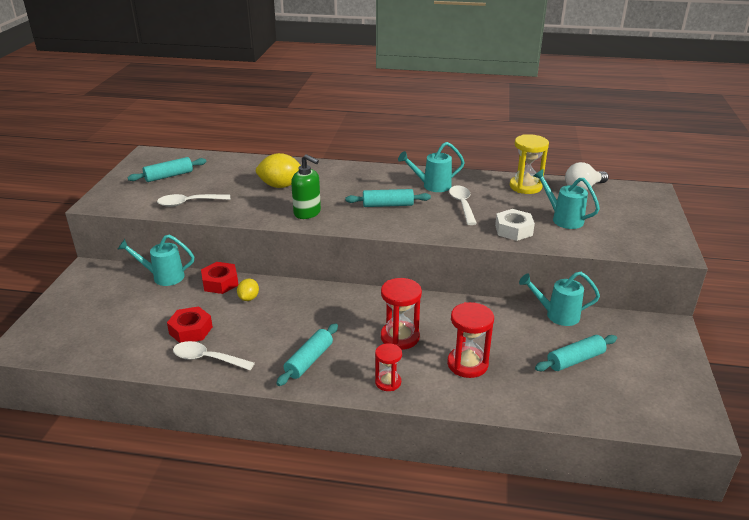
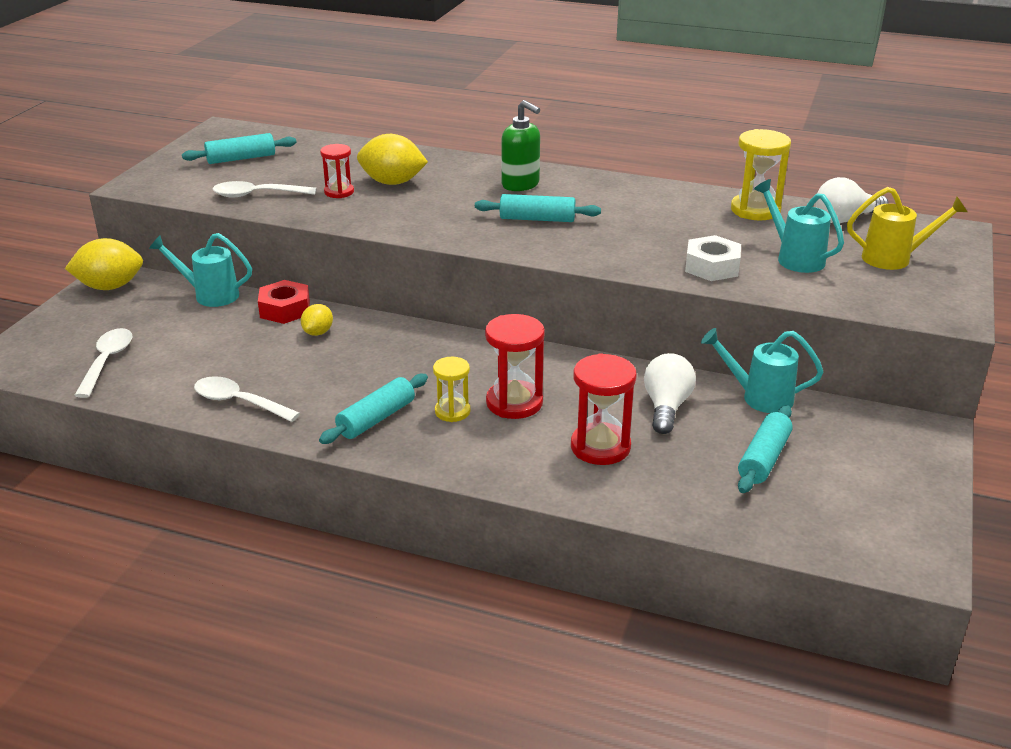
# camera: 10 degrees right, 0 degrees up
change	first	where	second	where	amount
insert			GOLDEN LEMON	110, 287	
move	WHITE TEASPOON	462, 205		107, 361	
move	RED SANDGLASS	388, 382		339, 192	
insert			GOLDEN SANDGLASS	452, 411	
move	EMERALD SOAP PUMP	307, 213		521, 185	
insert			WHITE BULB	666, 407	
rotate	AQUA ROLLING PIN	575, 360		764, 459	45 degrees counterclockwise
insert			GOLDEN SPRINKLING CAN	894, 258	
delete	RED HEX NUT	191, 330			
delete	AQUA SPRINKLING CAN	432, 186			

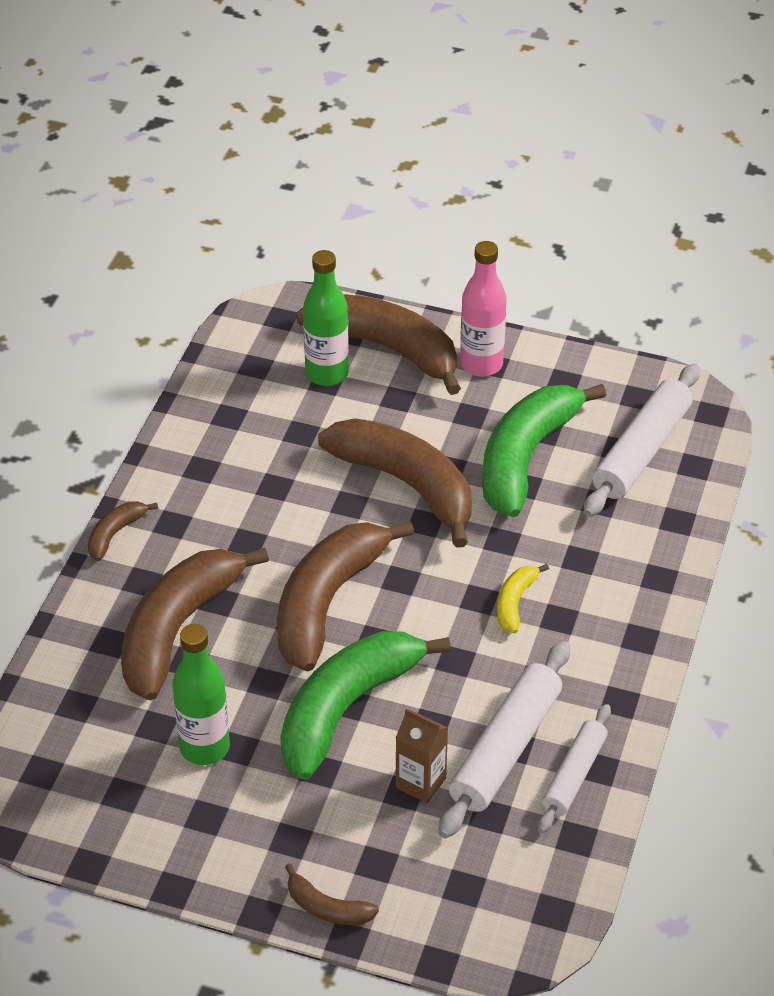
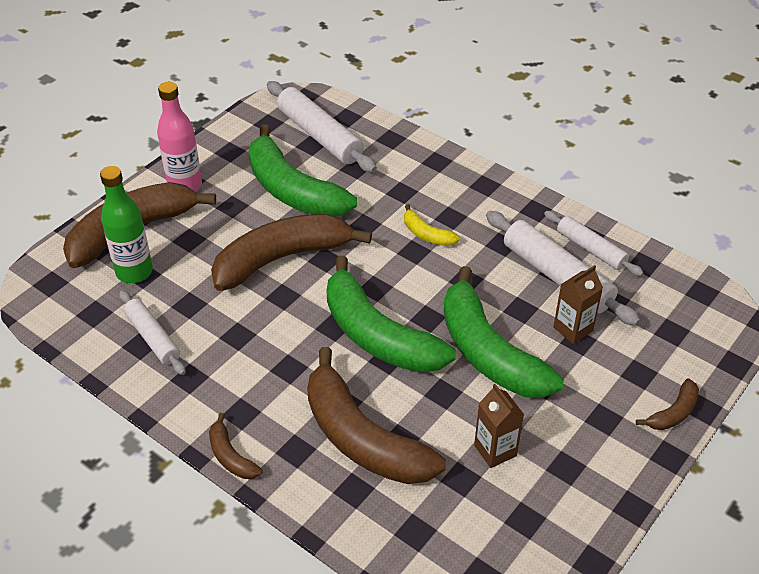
# camera: 70 degrees left, 0 degrees up
change	first	where	second	where	amount
insert			WHITE ROLLING PIN	152, 338	
recolor	RUSSET BANANA	327, 602	EMERALD BANANA	377, 335	
replace	EMERALD DRINK BOTTLE	204, 747	RUSSET MILK CARTON	495, 450	

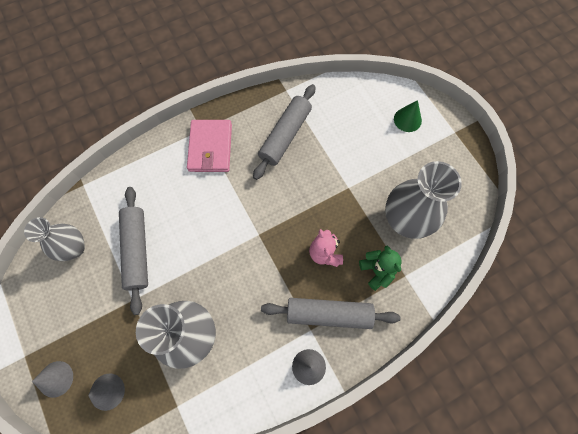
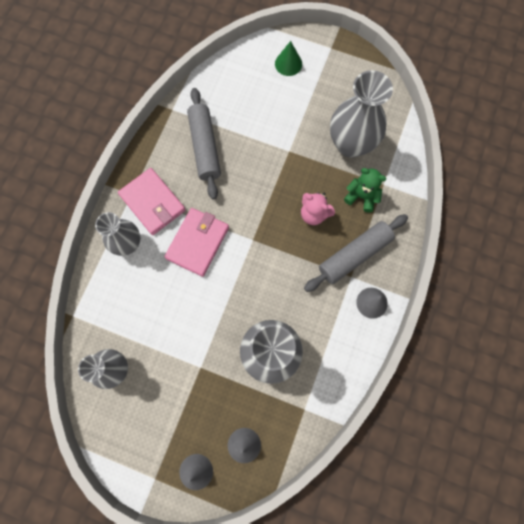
# camera: 40 degrees left, 5 degrees up
change	first	where	second	where	amount
insert			GREY VASE	128, 244	
insert			ROSE-PINK CARD WALLET	197, 242	
delete	GREY ROLLING PIN	137, 251			

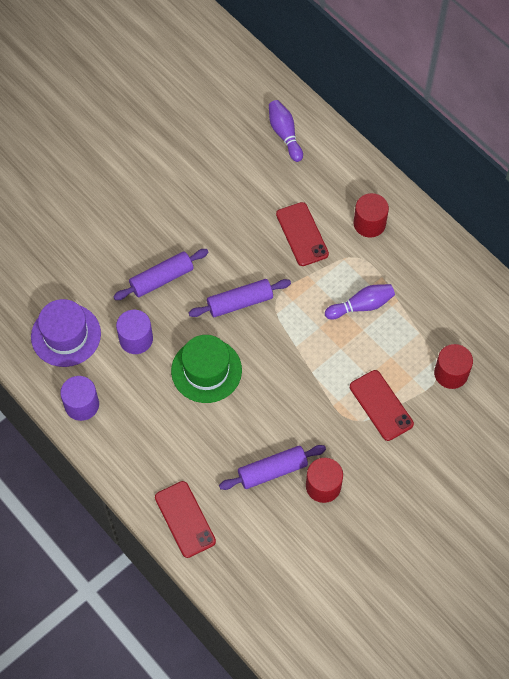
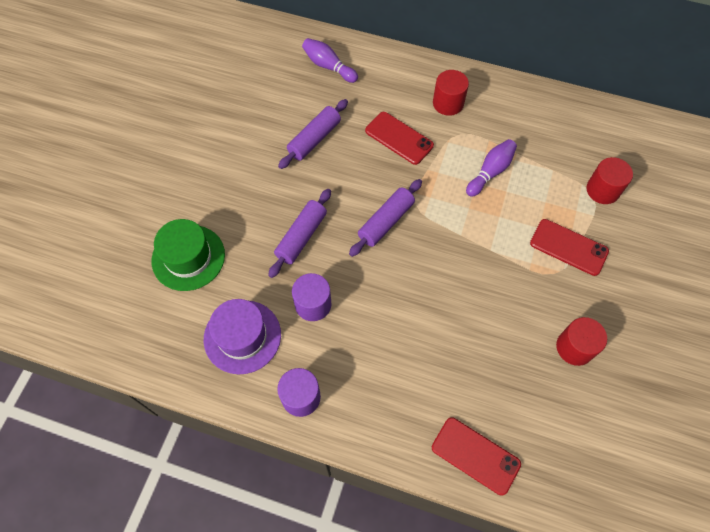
# camera: 30 degrees left, 0 degrees up
change	first	where	second	where	amount
move	EMERALD TOP HAT	206, 370		188, 257	
move	VIOLET ROLLING PIN	272, 470		314, 139	

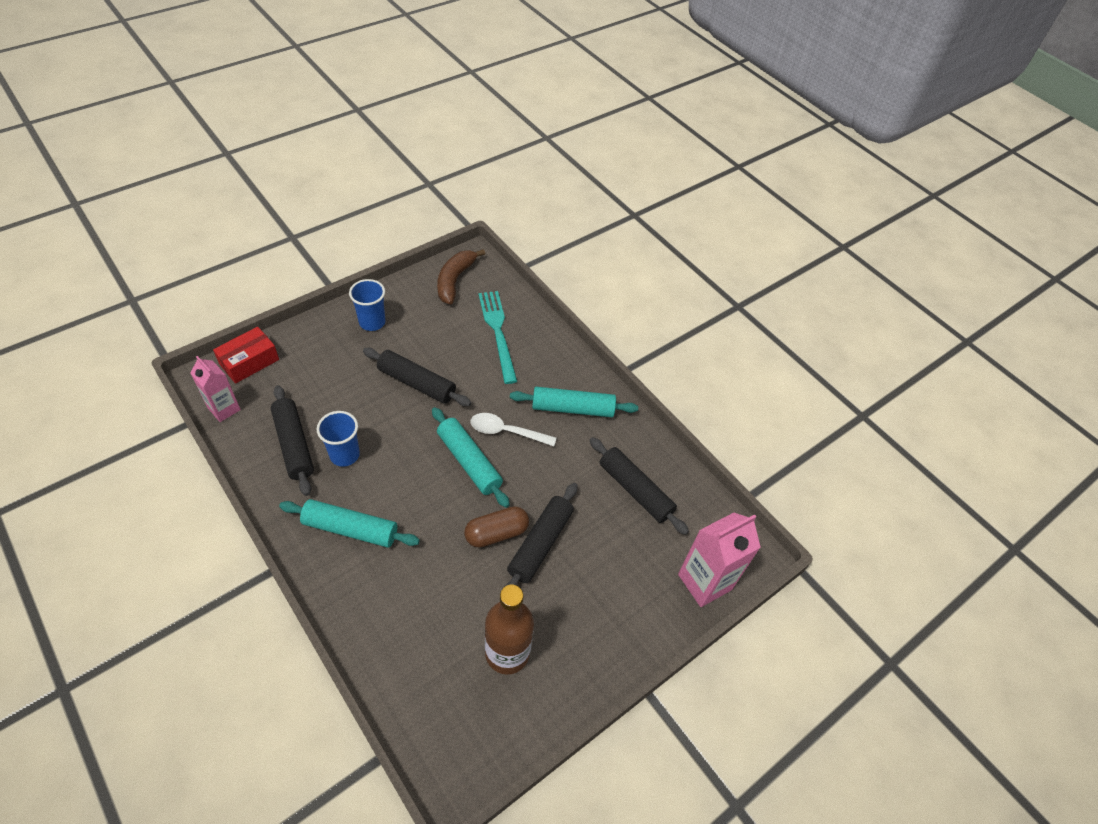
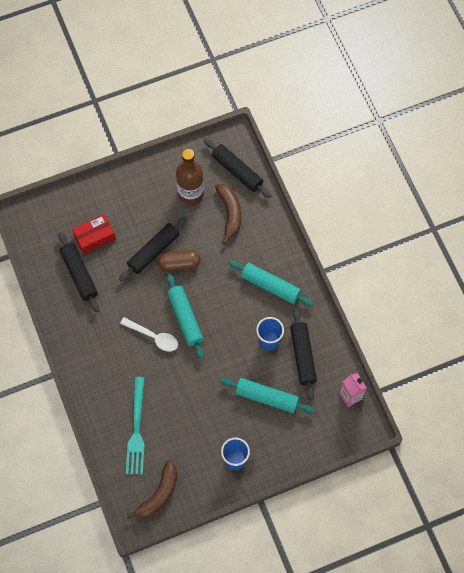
# camera: 160 degrees left, 15 degrees up
change	first	where	second	where	amount
move	RED PACKAGE	249, 362		94, 237	
move	EBONY ROLLING PIN	417, 383		237, 171	
insert			RUSSET BANANA	230, 214	
move	AQUA ROLLING PIN	572, 408		266, 397	
delete	ROSE-PINK MILK CARTON	704, 582			

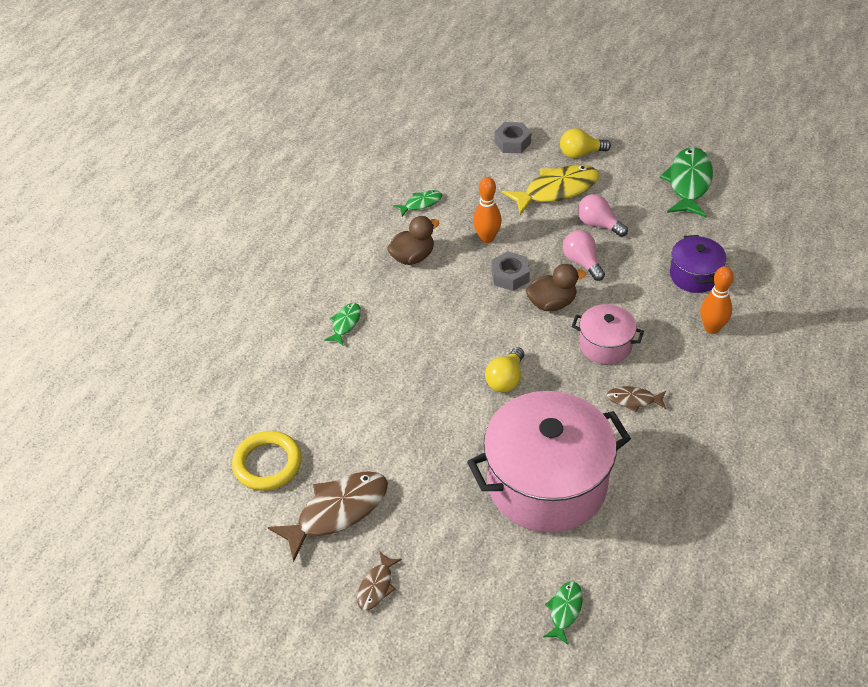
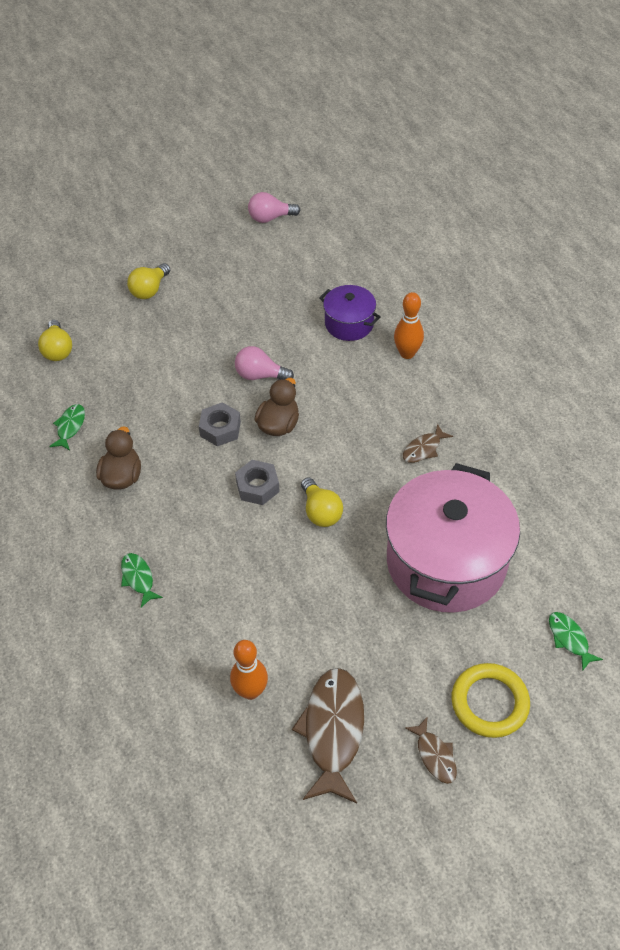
# camera: 50 degrees left, 5 degrees up
change	first	where	second	where	amount
insert			GOLDEN BULB	58, 350	
move	BRIGHT ORANGE BOWLING PIN	487, 238		251, 691	
move	GREY HEX NUT	512, 142		257, 487	
move	ROSE-PINK BULB	598, 224		270, 218	
move	GOLDEN TORUS	267, 464		489, 702	
delete	GOLDEN FISH	557, 190			
delete	ROSE-PINK COOKING POT	605, 345			
delete	EMERALD FISH	688, 183			

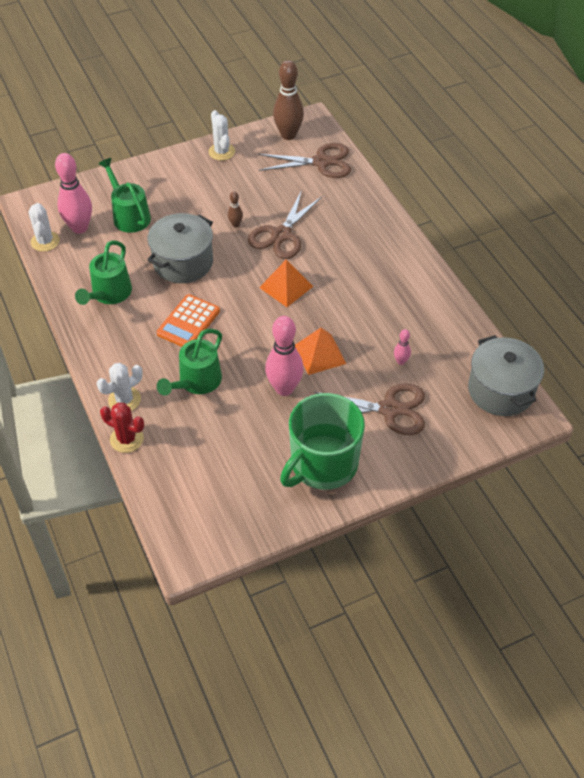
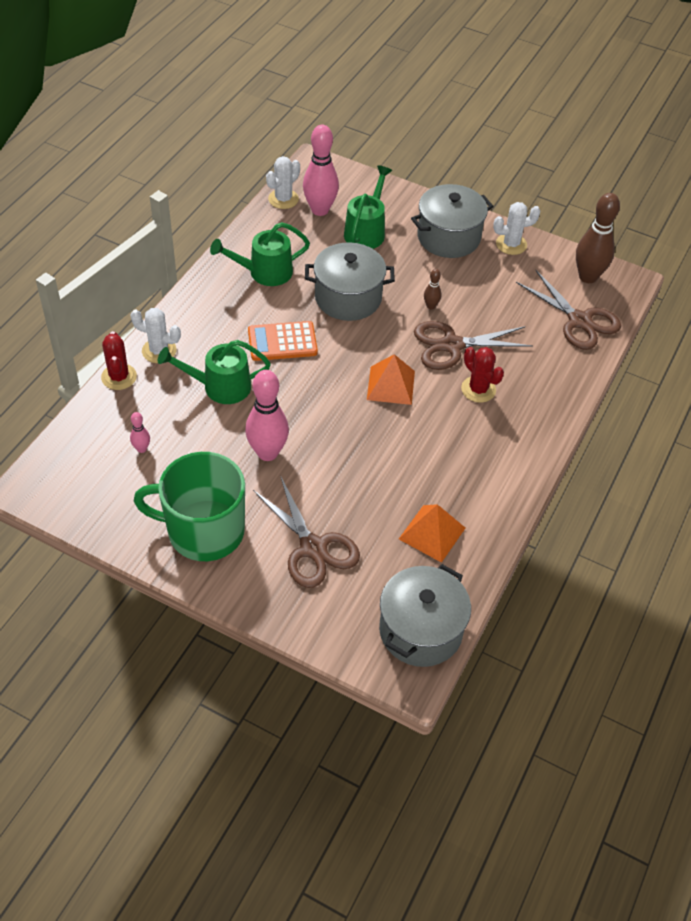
# camera: 50 degrees right, 0 degrees up
change	first	where	second	where	amount
move	ROSE-PINK BOWLING PIN	401, 361		141, 449	
move	BRIGHT ORANGE PYRAMID	320, 354		432, 533	
insert			GREY COOKING POT	448, 237	
insert			RED PRICKLY PLANT	478, 389	
rotate	WHITE PRICKLY PLANT	221, 152		511, 244	45 degrees clockwise

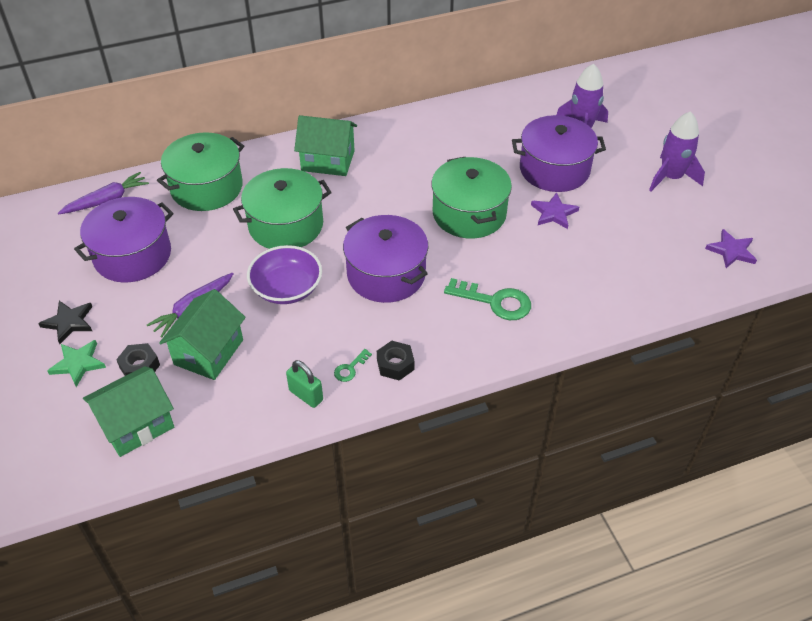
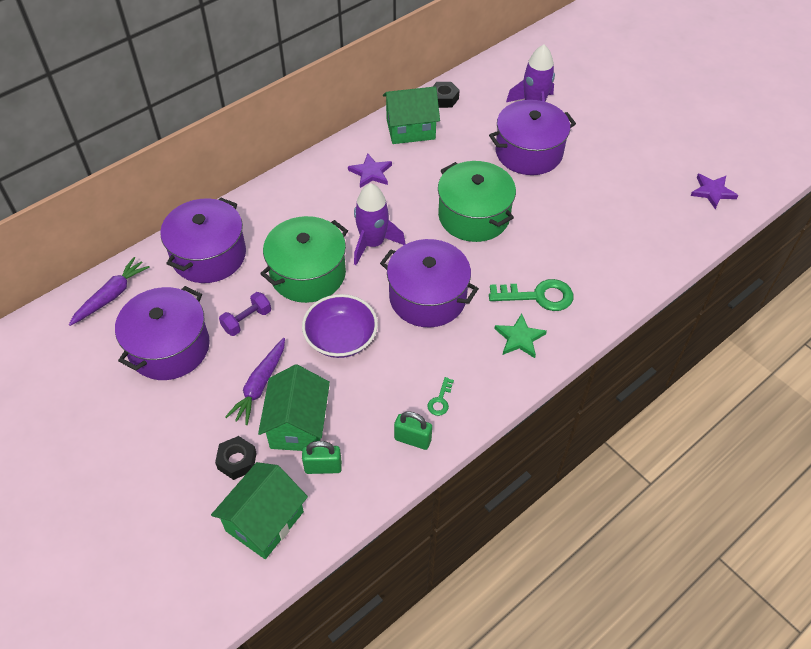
# camera: 20 degrees left, 5 degrees up
change	first	where	second	where	amount
recolor	EMERALD COOKING POT	207, 187	VIOLET COOKING POT	209, 255	
insert			VIOLET HAND WEIGHT	247, 320	
insert			EMERALD SMALL LOCK	323, 467	
move	VIOLET STAR SHAPE	554, 213		371, 173	
move	VIOLET SPACESHIP	671, 177		373, 243	
move	EMERALD TOY HOUSE	328, 161		410, 129	
move	EBONY HEX NUT	395, 364		444, 99	
move	EMERALD STAR SHAPE	78, 364		519, 338	
delete	EBONY STAR SHAPE	69, 322			

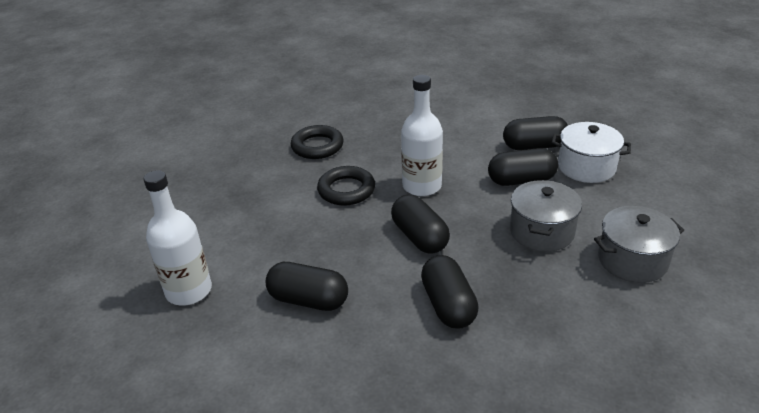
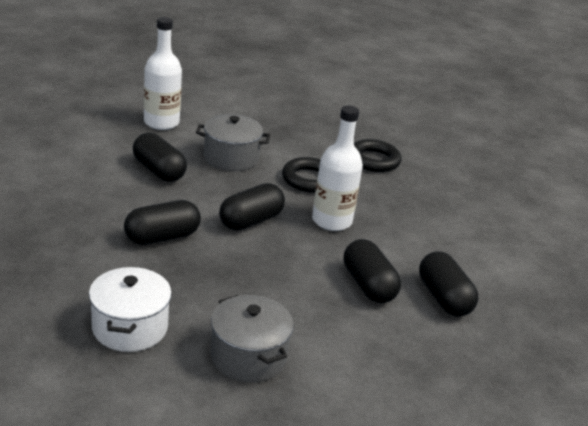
# camera: 70 degrees right, 5 degrees down
change	first	where	second	where	amount
move	WHITE COOKING POT	586, 167		130, 327	
rotate	EBONY PILL	308, 300		159, 171	45 degrees counterclockwise
move	GREY COOKING POT	541, 231		231, 158	

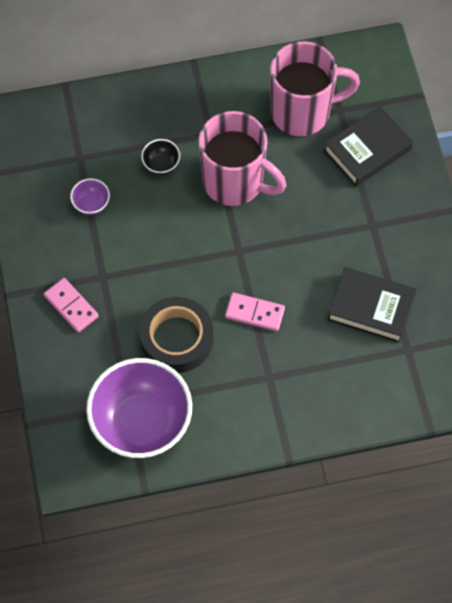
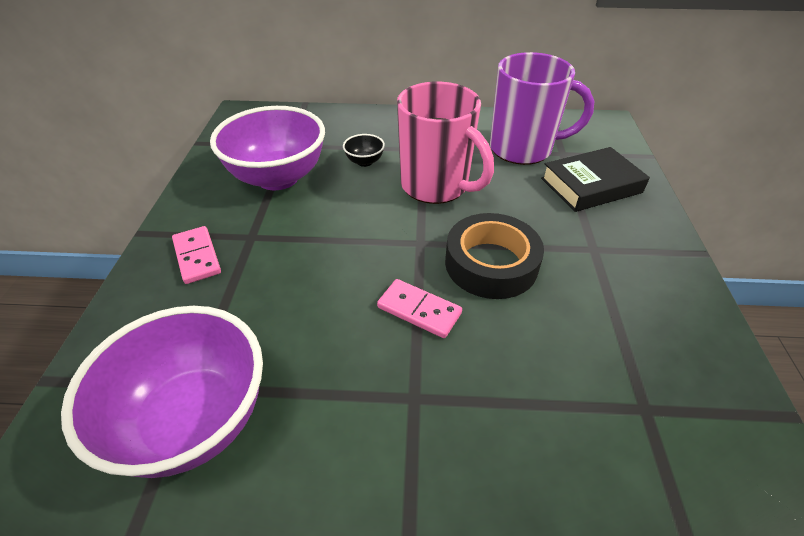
# camera: 15 degrees right, 20 degrees down
change	first	where	second	where	amount
resize	VIOLET DEEP DISH	91, 204		278, 177	x2.45
move	EBONY STICKY TAPE	176, 338		491, 264	
recolor	ROSE-PINK MUG	302, 112	VIOLET MUG	522, 149	
delete	EBONY HARDCOVER	371, 307			

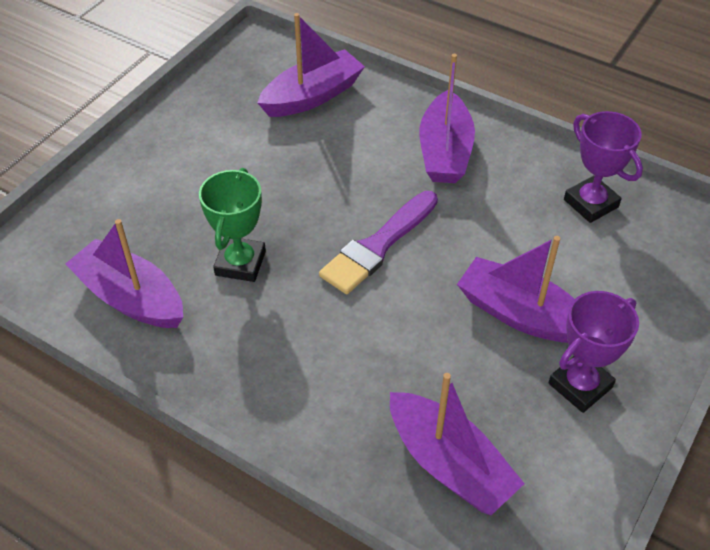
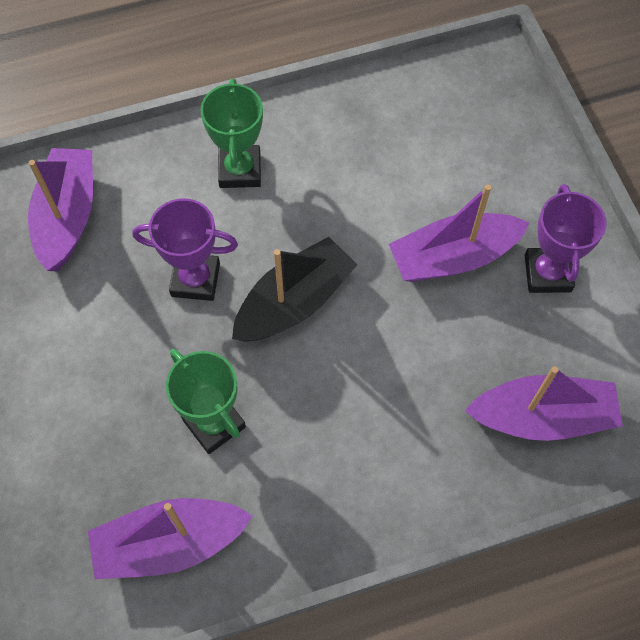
# camera: 50 degrees left, 15 degrees up
change	first	where	second	where	amount
move	VIOLET PRIZE CUP	590, 203		195, 280	
replace	VIOLET TOY BOAT	445, 151	EMERALD PRIZE CUP	240, 170	
replace	VIOLET PAINT BRUSH	378, 246	EBONY TOY BOAT	294, 302	

